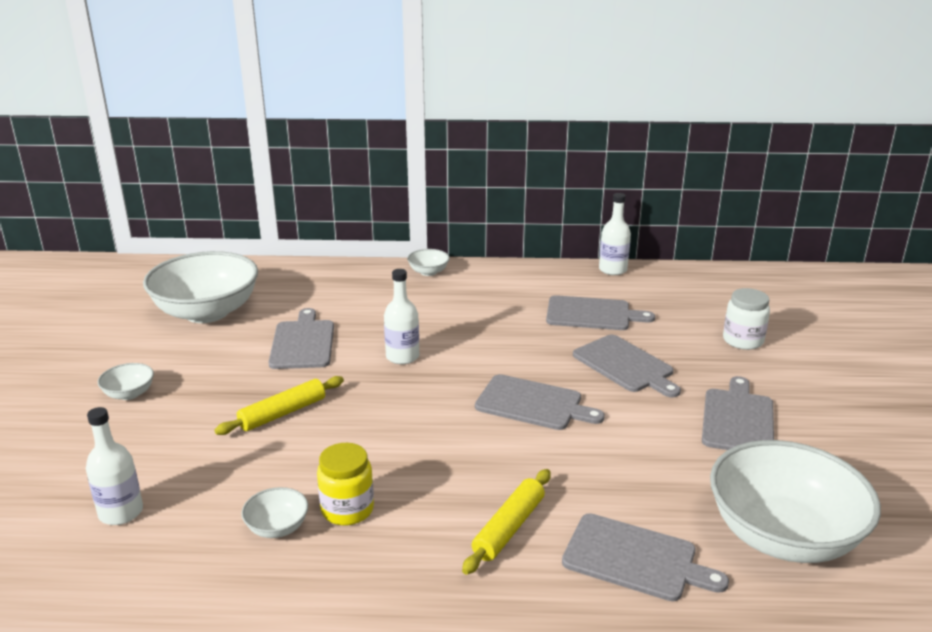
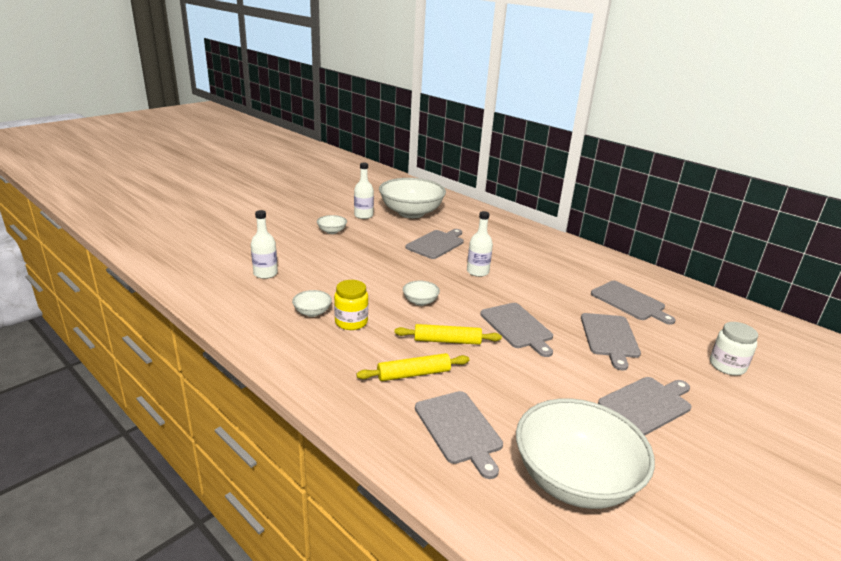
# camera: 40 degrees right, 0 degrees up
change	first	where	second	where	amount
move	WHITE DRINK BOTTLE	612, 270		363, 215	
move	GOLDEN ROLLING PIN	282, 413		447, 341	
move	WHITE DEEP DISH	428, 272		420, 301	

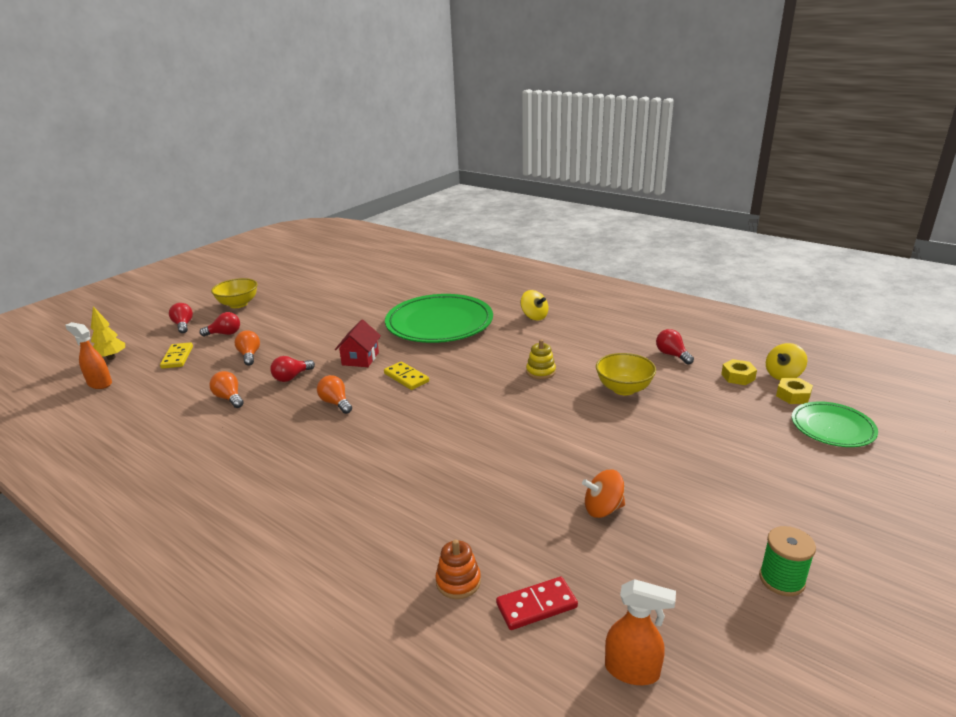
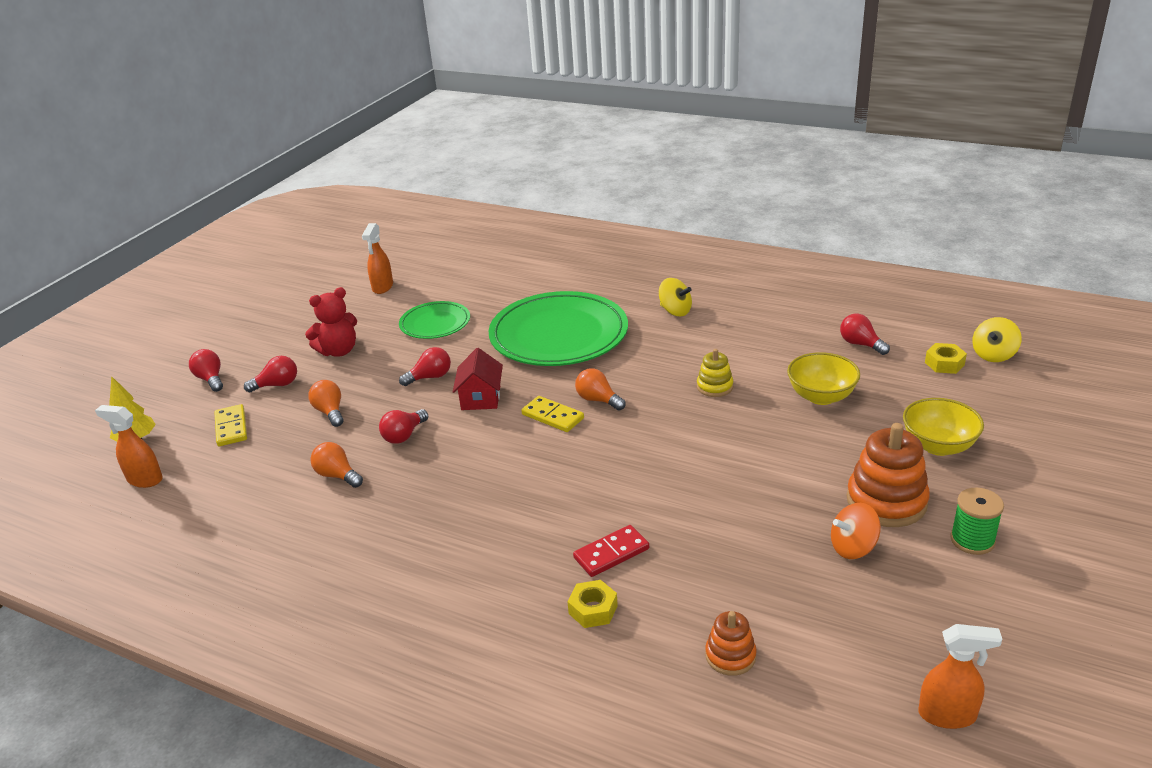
# camera: 10 degrees left, 5 degrees up
change	first	where	second	where	amount
insert			RED STUFFED BEAR	338, 351	
insert			BRIGHT ORANGE SPRAY BOTTLE	382, 287	
move	EMERALD FLAT DISH	832, 427		435, 323	
insert			RED BULB	430, 377	
move	GOLDEN HEX NUT	793, 395		593, 609	
move	RED DOMINO PIECE	536, 605		611, 553	
move	BRIGHT ORANGE BULB	336, 403		598, 400	
insert			BRIGHT ORANGE STACKING RINGS	886, 501	
move	GOLDEN DEEP DISH	238, 304		938, 446	
move	EMERALD BOBBIN	781, 580		972, 540	

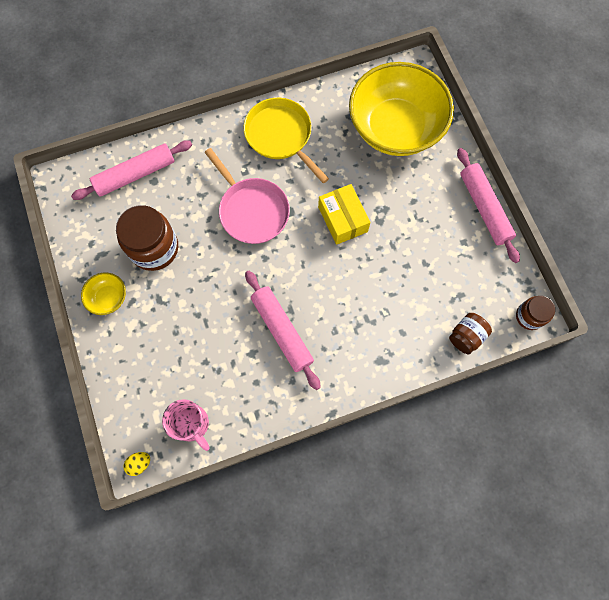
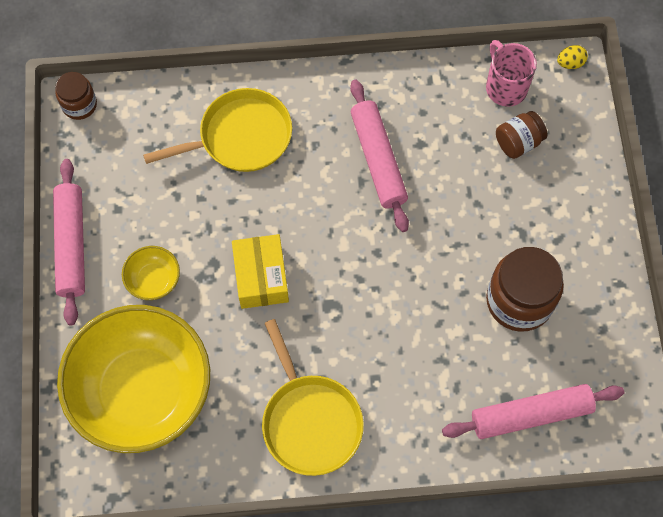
# camera: 165 degrees left, 5 degrees down
change	first	where	second	where	amount
move	GOLDEN DEEP DISH	108, 298		153, 280	
insert			GOLDEN PAN	241, 137	
move	RUSSET JAR	466, 336		518, 142	
delete	ROSE-PINK PAN	252, 211			

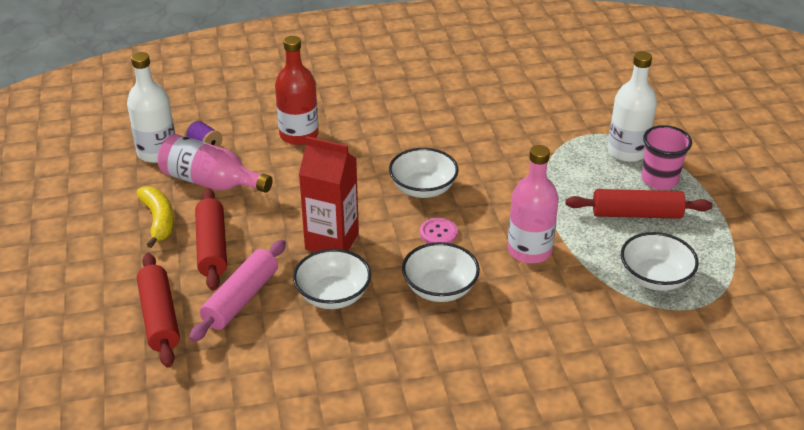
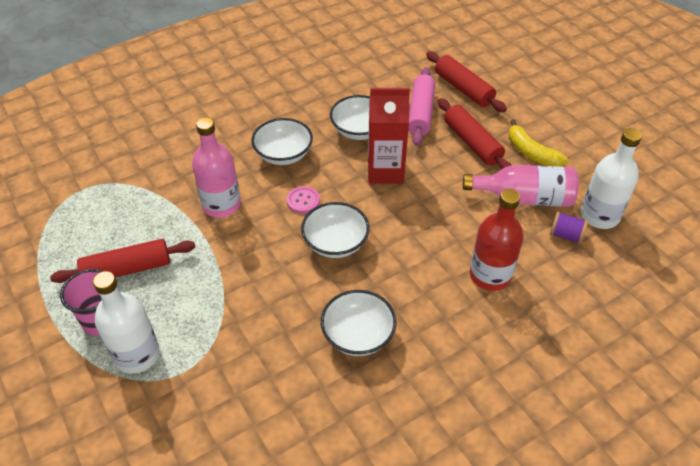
# camera: 160 degrees right, 10 degrees up
change	first	where	second	where	amount
move	WHITE DEEP DISH	655, 278		358, 335	

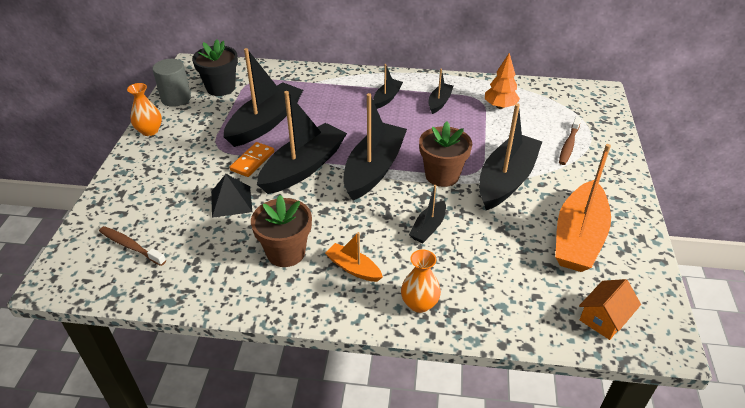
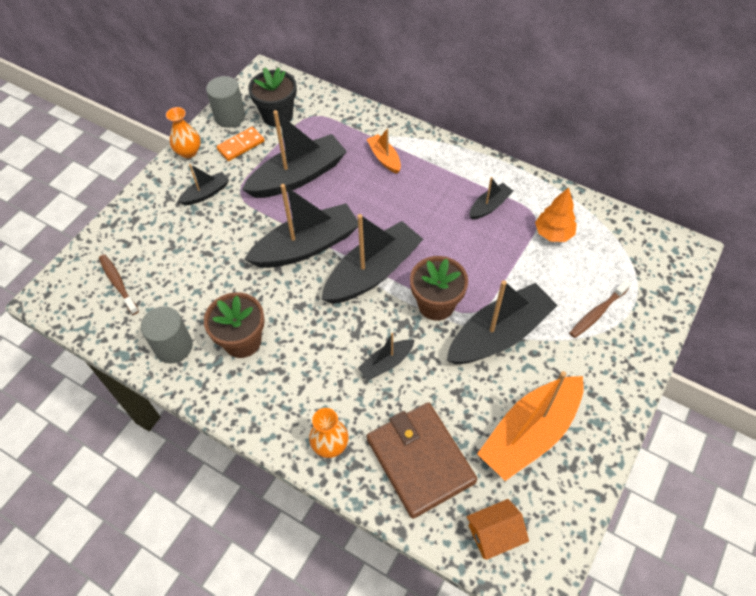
# camera: 25 degrees right, 15 degrees up
change	first	where	second	where	amount
insert			GREY CYLINDER SHAPE	173, 346	
move	EBONY TOY BOAT	387, 98		206, 193	
move	BRIGHT ORANGE DOMINO PIECE	252, 161		241, 145	
move	BRIGHT ORANGE TOY BOAT	353, 268		384, 158	
insert			RUSSET CARD WALLET	420, 460	
delete	EBONY PYRAMID	231, 201			

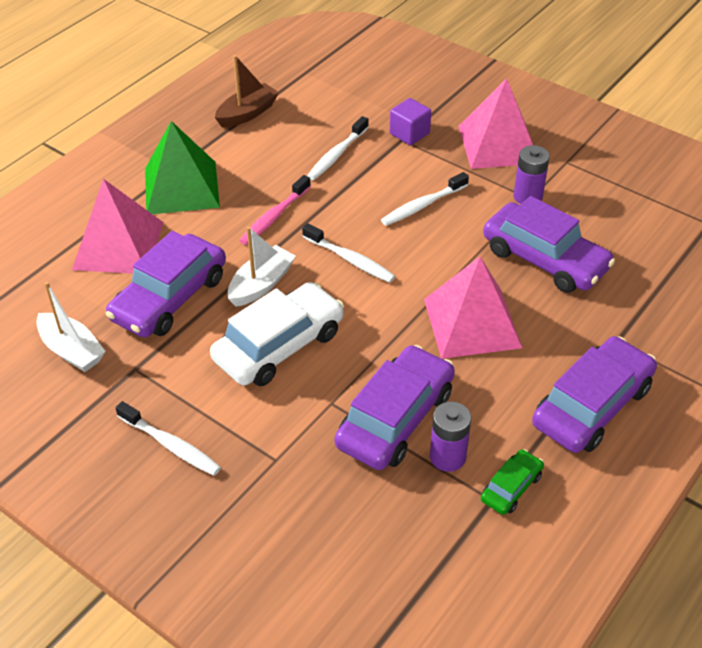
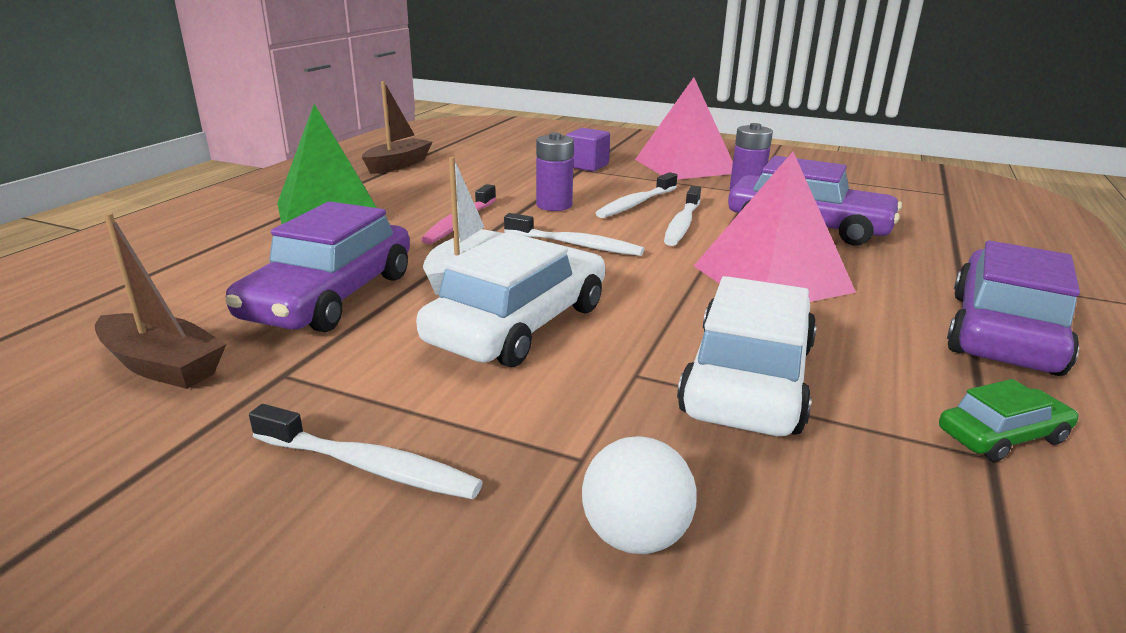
# camera: 15 degrees left, 20 degrees down
change	first	where	second	where	amount
recolor	WHITE TOY BOAT	72, 350	RUSSET TOY BOAT	163, 366	
move	VIOLET AA BATTERY	447, 457		554, 205	
insert			WHITE SPHERE	635, 536	
move	WHITE TOOTHBRUSH	336, 155		682, 224	
recolor	VIOLET AUTOMOBILE	395, 418	WHITE AUTOMOBILE	748, 379	
rotate	EMERALD AUTOMOBILE	511, 487		1002, 436	45 degrees clockwise
delete	ROSE-PINK PYRAMID	118, 245			

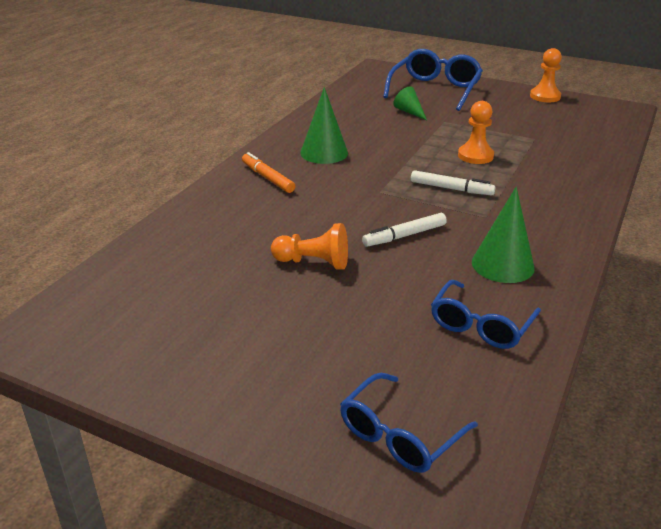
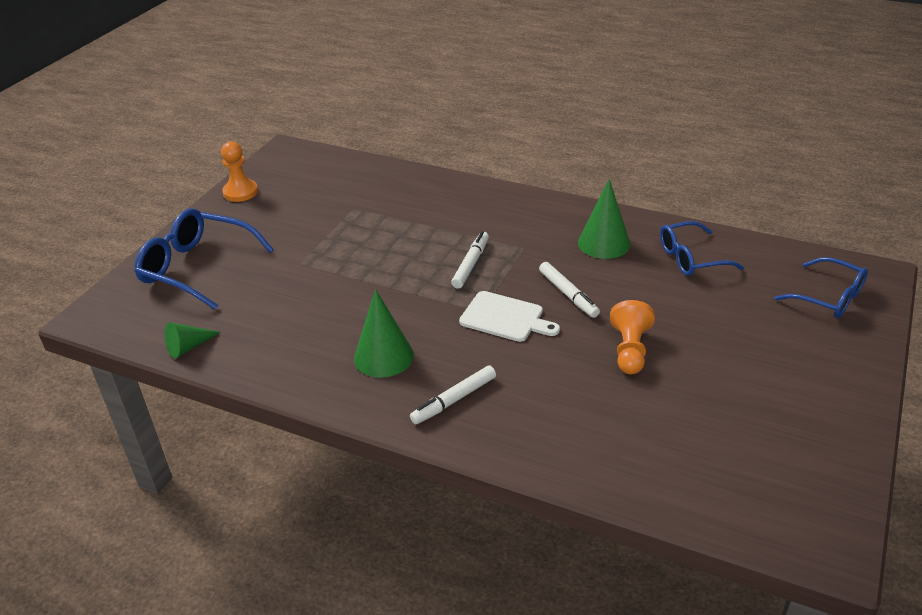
# camera: 90 degrees left, 5 degrees up
change	first	where	second	where	amount
move	EMERALD CONE SHAPE	409, 112		189, 347	
recolor	BRIGHT ORANGE FELT PEN	268, 178	WHITE FELT PEN	454, 400	
insert			WHITE CUTTING BOARD	505, 318	
rotate	COBALT SPECTACLES	481, 325		691, 258	135 degrees clockwise
delete	BRIGHT ORANGE CHESS PAWN	475, 156			

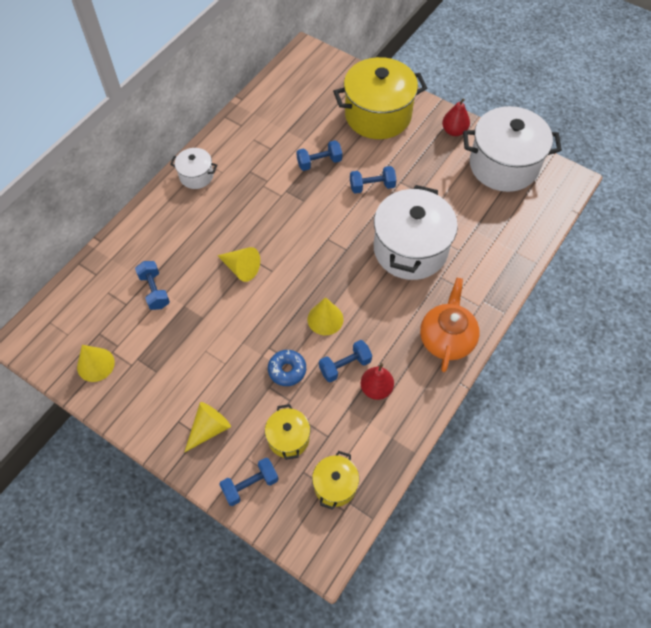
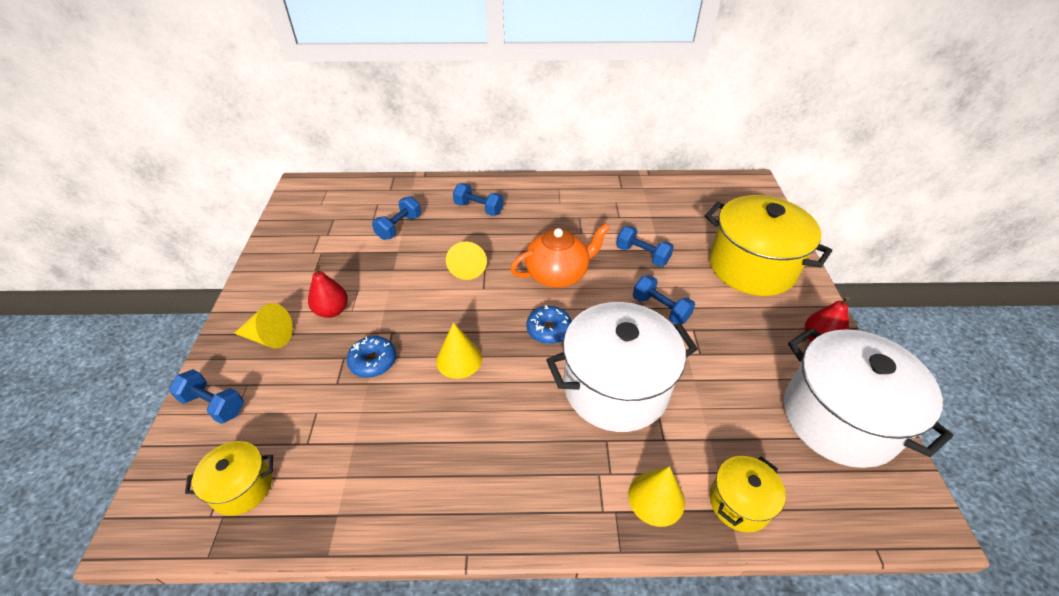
# camera: 55 degrees right, 15 degrees down
change	first	where	second	where	amount
move	RED PEAR FRUIT	376, 388		332, 310	
move	COBALT HAND WEIGHT	345, 366		479, 208	
move	BRIGHT ORANGE TEA POT	446, 339		558, 274	
insert			COBALT DOUGHNUT	549, 329	
move	GOLDEN CONE SHAPE	95, 364		656, 498	
move	GOLDEN COOKING POT	288, 438		739, 503	
delete	WHITE COOKING POT	196, 176			

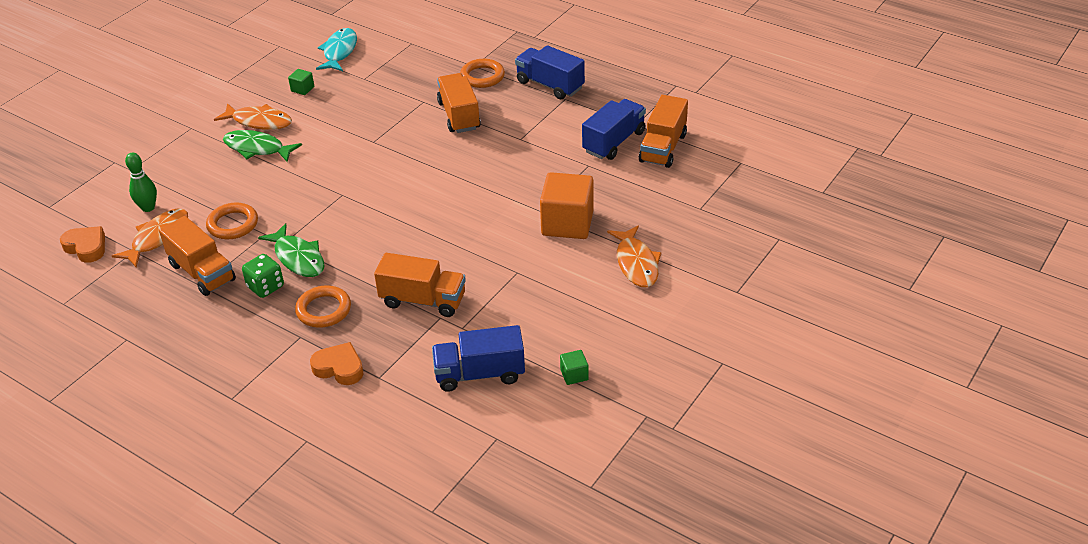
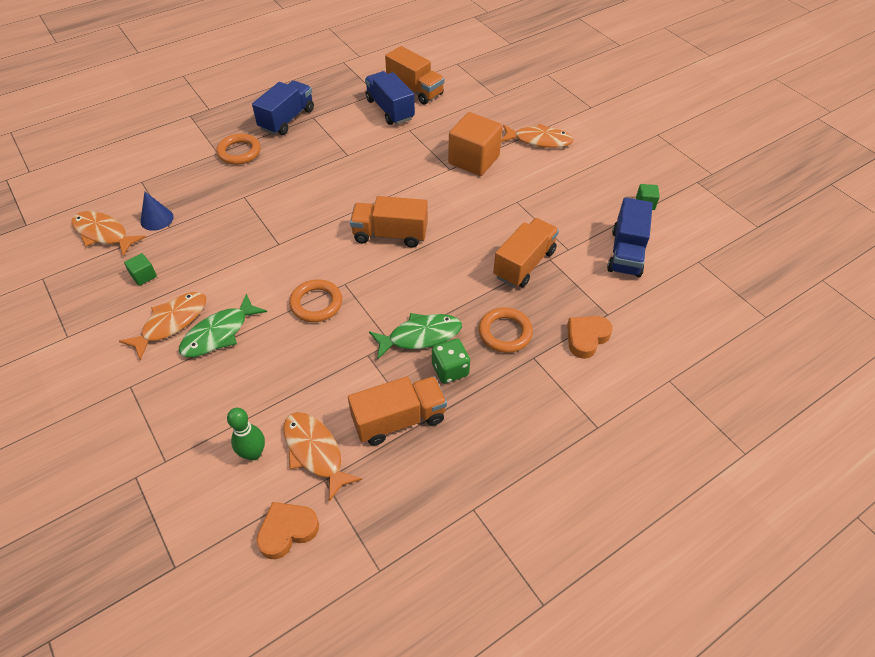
# camera: 70 degrees left, 10 degrees up
change	first	where	second	where	amount
recolor	AQUA FISH	339, 52	BRIGHT ORANGE FISH	103, 234	
insert			COBALT CONE SHAPE	157, 219	
rotate	COBALT TOY TRUCK	550, 85		287, 119	150 degrees clockwise
move	BRIGHT ORANGE TORUS	233, 224		316, 303	
move	BRIGHT ORANGE TOY TRUCK	459, 115		390, 234	

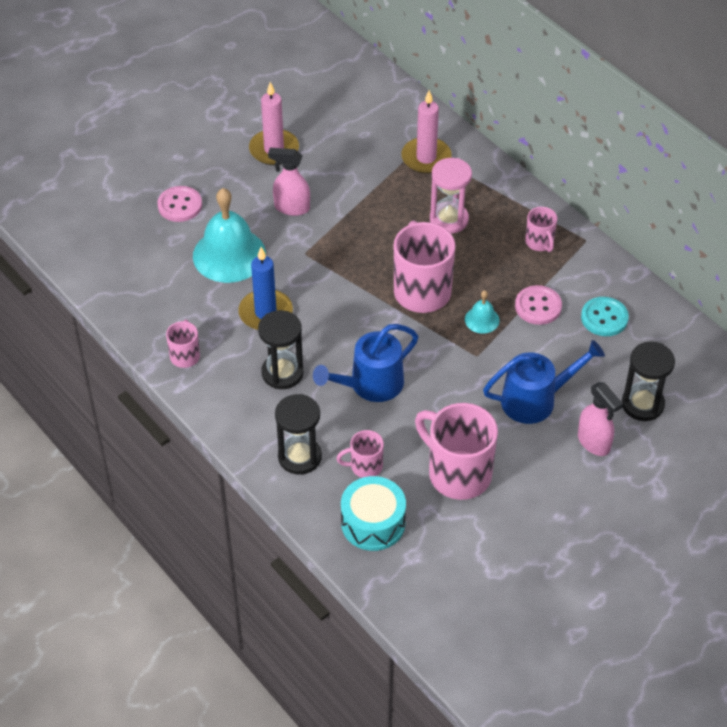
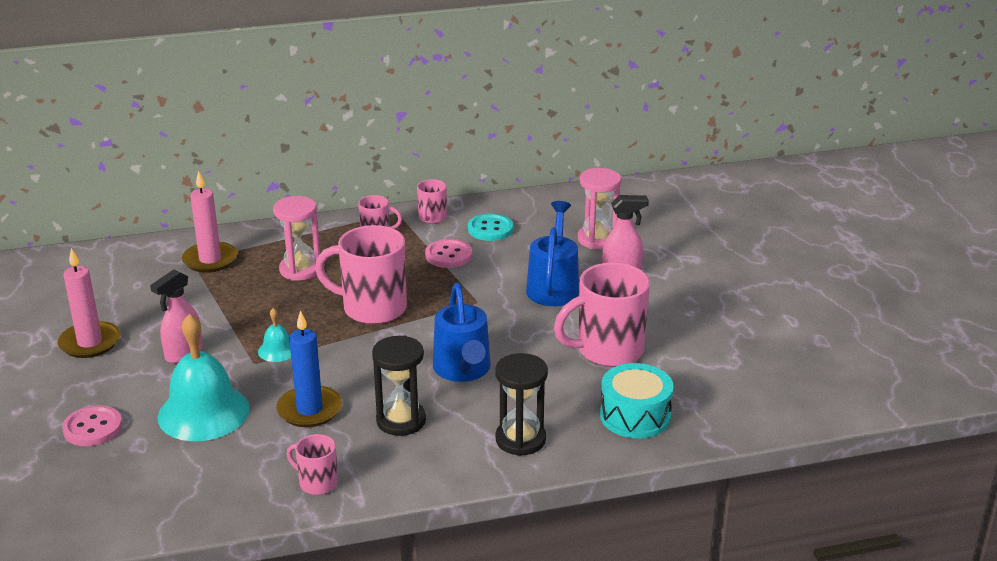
# camera: 65 degrees left, 20 degrees down
change	first	where	second	where	amount
move	AQUA SCHOOL BELL	482, 320		277, 350	
move	ROSE-PINK MUG	365, 466		432, 218	
recolor	EBONY SANDGLASS	642, 404	ROSE-PINK SANDGLASS	597, 239	

